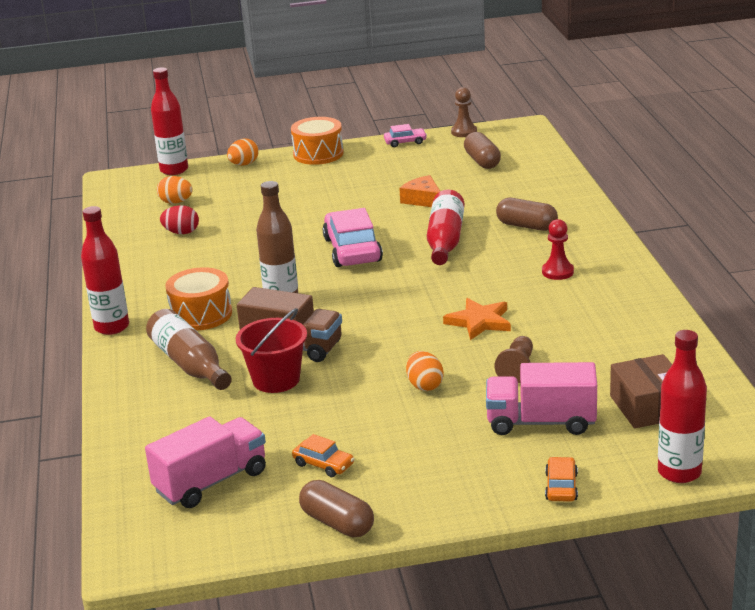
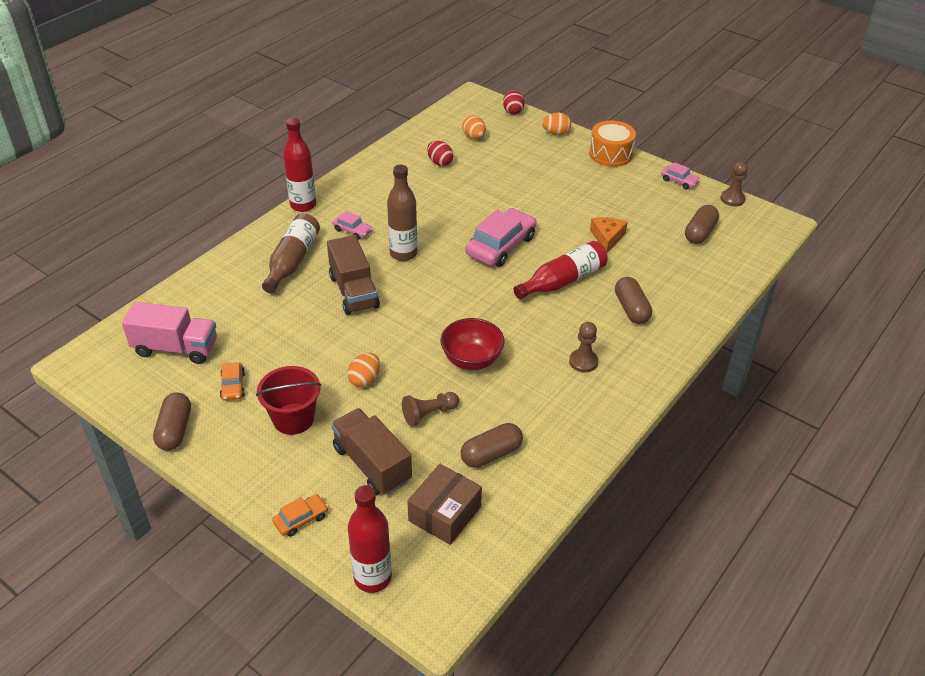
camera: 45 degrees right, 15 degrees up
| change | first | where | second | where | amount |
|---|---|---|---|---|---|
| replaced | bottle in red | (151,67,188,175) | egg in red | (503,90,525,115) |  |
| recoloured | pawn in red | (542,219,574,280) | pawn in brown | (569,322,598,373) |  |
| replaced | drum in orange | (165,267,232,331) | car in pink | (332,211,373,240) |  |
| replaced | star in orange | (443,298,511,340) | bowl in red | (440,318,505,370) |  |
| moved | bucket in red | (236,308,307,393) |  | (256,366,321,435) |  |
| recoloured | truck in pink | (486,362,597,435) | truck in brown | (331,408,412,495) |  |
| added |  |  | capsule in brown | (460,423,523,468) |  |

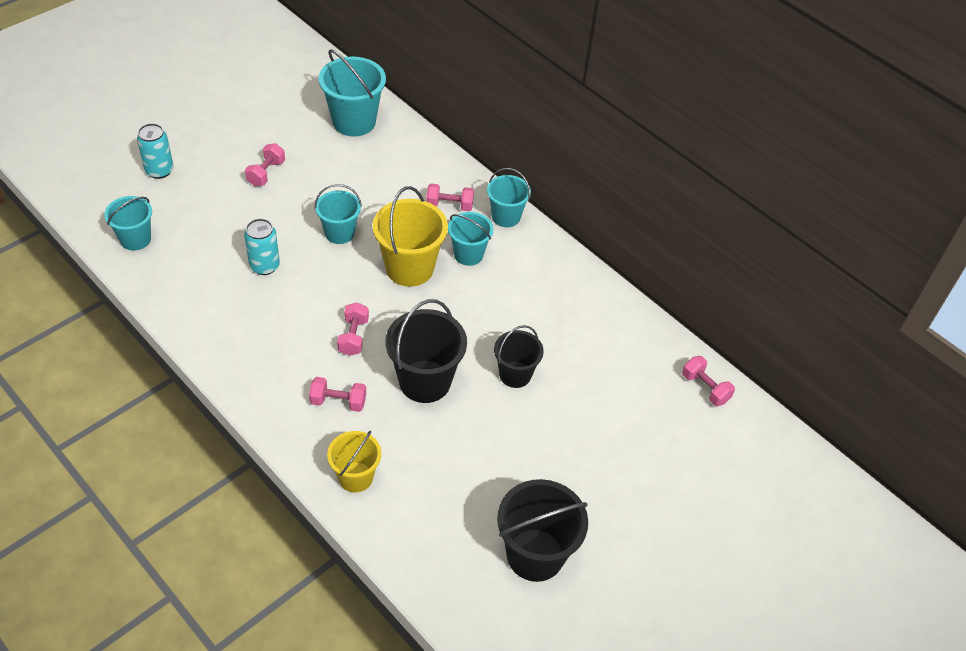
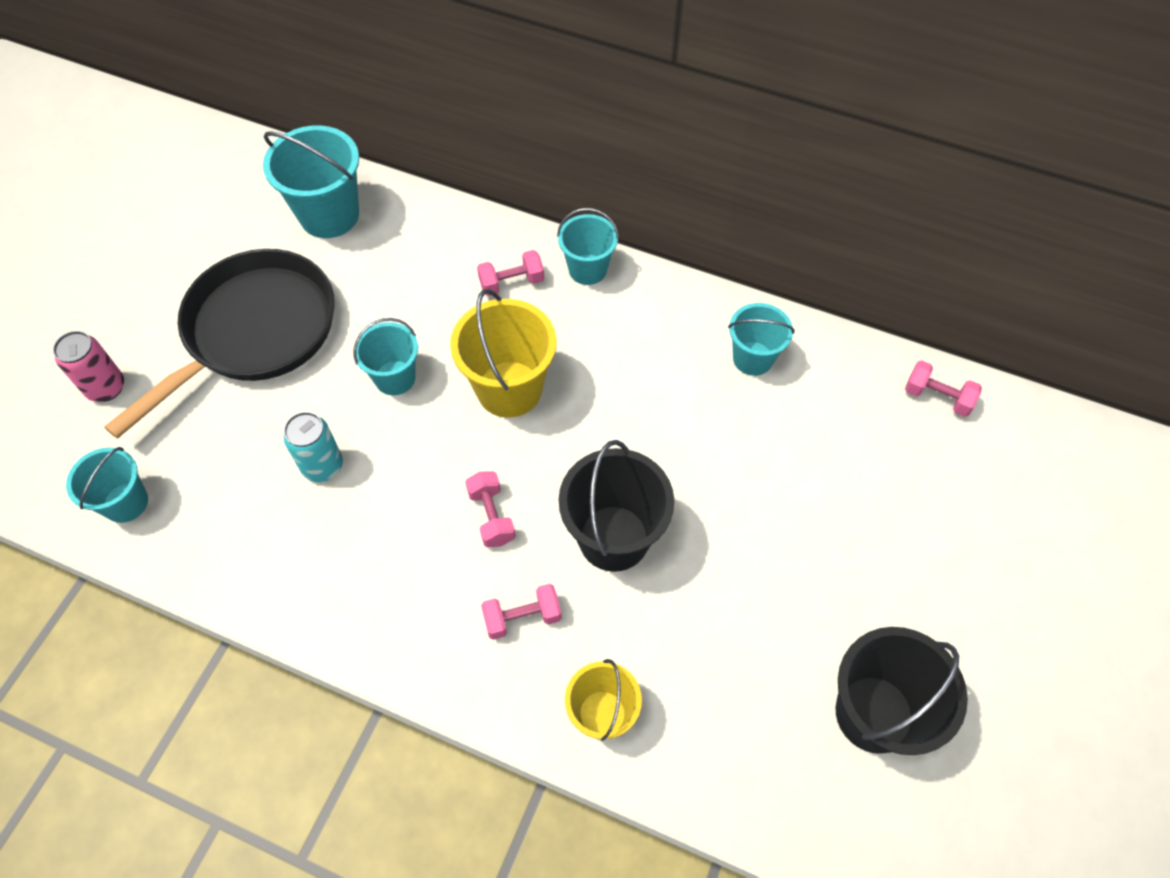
camera: 20 degrees left, 10 degrees up
| change | first | where | second | where | amount |
|---|---|---|---|---|---|
| recoloured | can in turquoise | (137,123,173,179) | can in pink | (53,331,124,402) |  |
| replaced | dumbbell in pink | (245,143,285,186) | pan in black | (104,249,335,439) |  |
| moved | bucket in turquoise | (448,212,493,266) |  | (728,303,794,376) |  |
| removed | bucket in black | (494,325,544,388) |  |  |  |

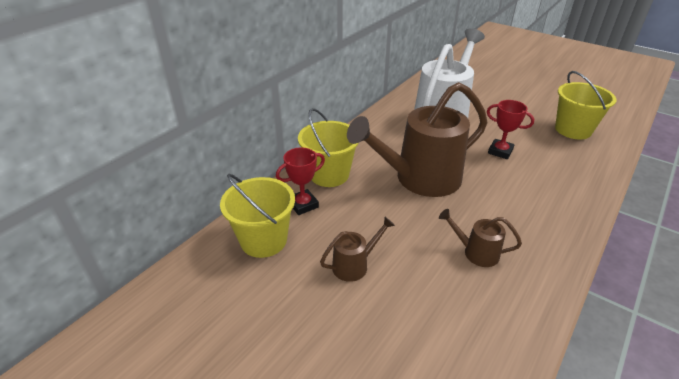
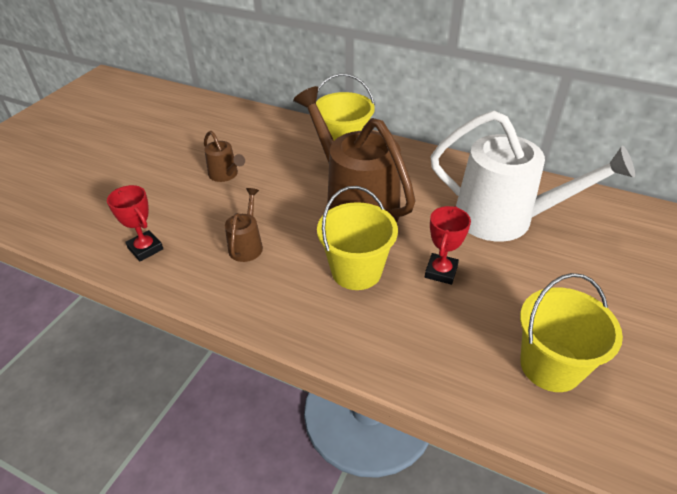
camera: 80 degrees right, 5 degrees up
| change | first | where | second | where | amount |
|---|---|---|---|---|---|
| moved | trophy in red | (276,148,325,215) |  | (107,185,163,261) |  |
| moved | bucket in yellow | (220,174,295,258) |  | (317,186,398,290) |  |

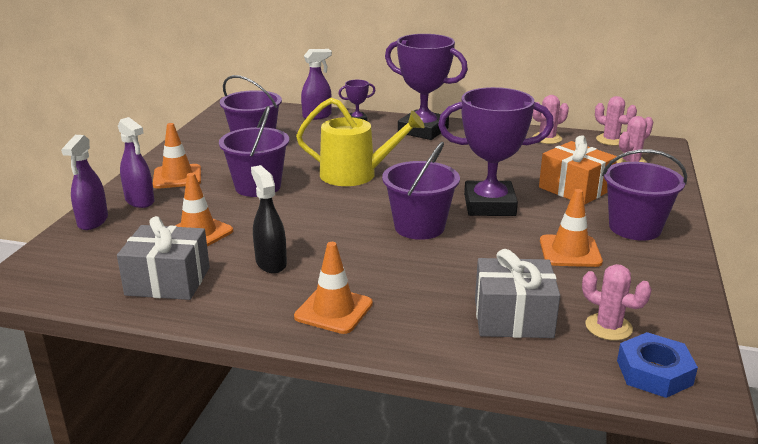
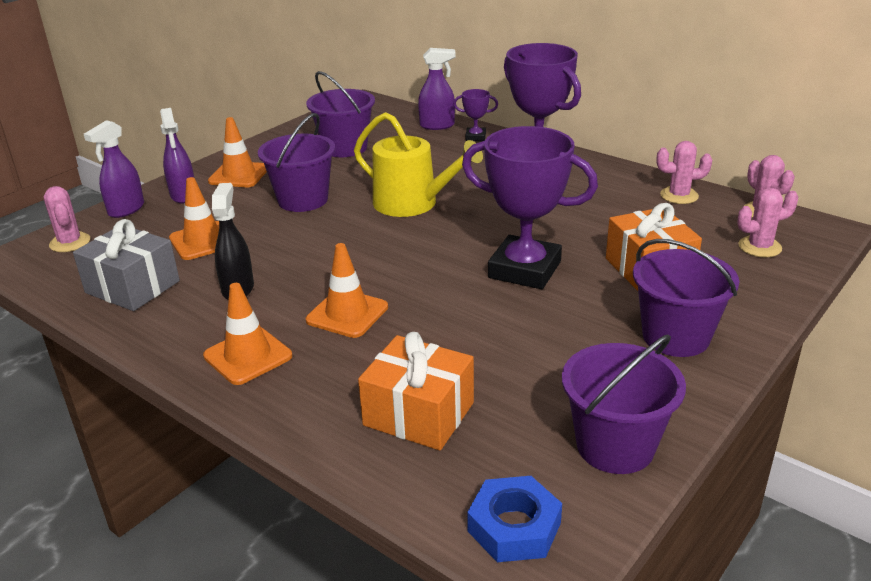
camera: 25 degrees right, 5 degrees up
| change | first | where | second | where | amount |
|---|---|---|---|---|---|
| moved | bucket in purple | (382,142,460,240) |  | (562,335,686,474) |  |
| moved | traffic cone in orange | (540,189,603,267) |  | (306,243,388,338) |  |
| recoloured | gift in grey | (475,249,560,338) | gift in orange | (358,332,474,451) |  |
| moved | cactus in pink | (582,264,652,341) |  | (44,186,90,252) |  |

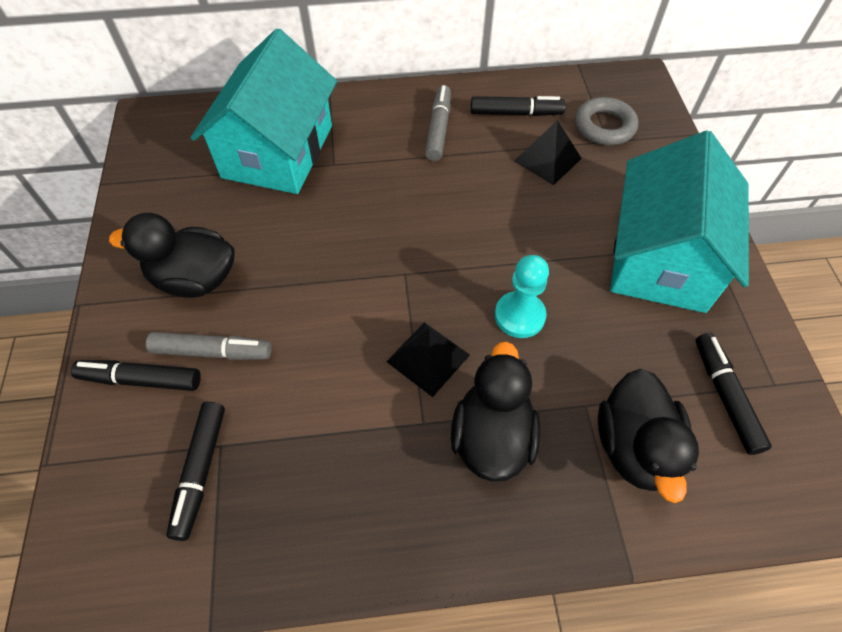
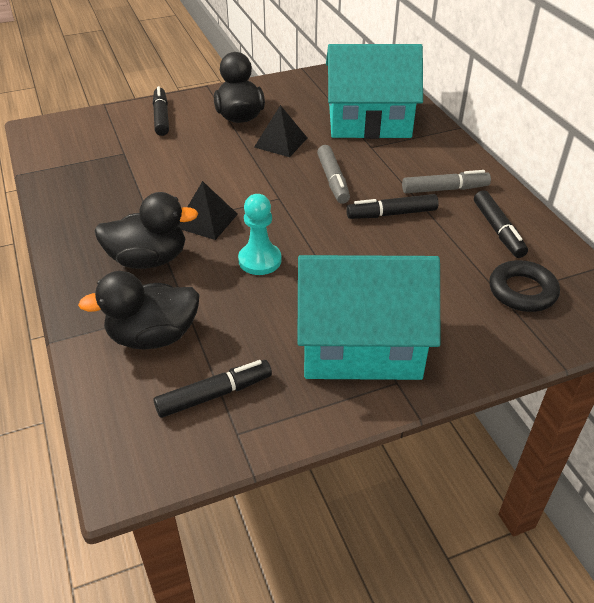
camera: 75 degrees right, 15 degrees down
| change | first | where | second | where | amount |
|---|---|---|---|---|---|
| recoloured | ring in grey | (575,97,639,145) | ring in black | (489,260,560,312) |  |
| moved | pyramid in black | (514,120,582,185) |  | (254,105,307,157) |  |
| moved | marker in grey | (146,332,271,360) |  | (317,145,350,204) |  |
| moved | marker in black | (166,402,225,541) |  | (346,194,439,219) |  |

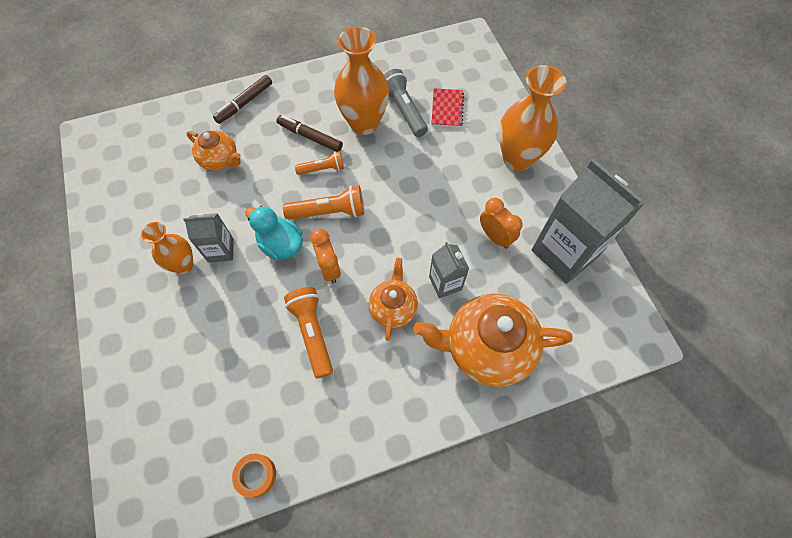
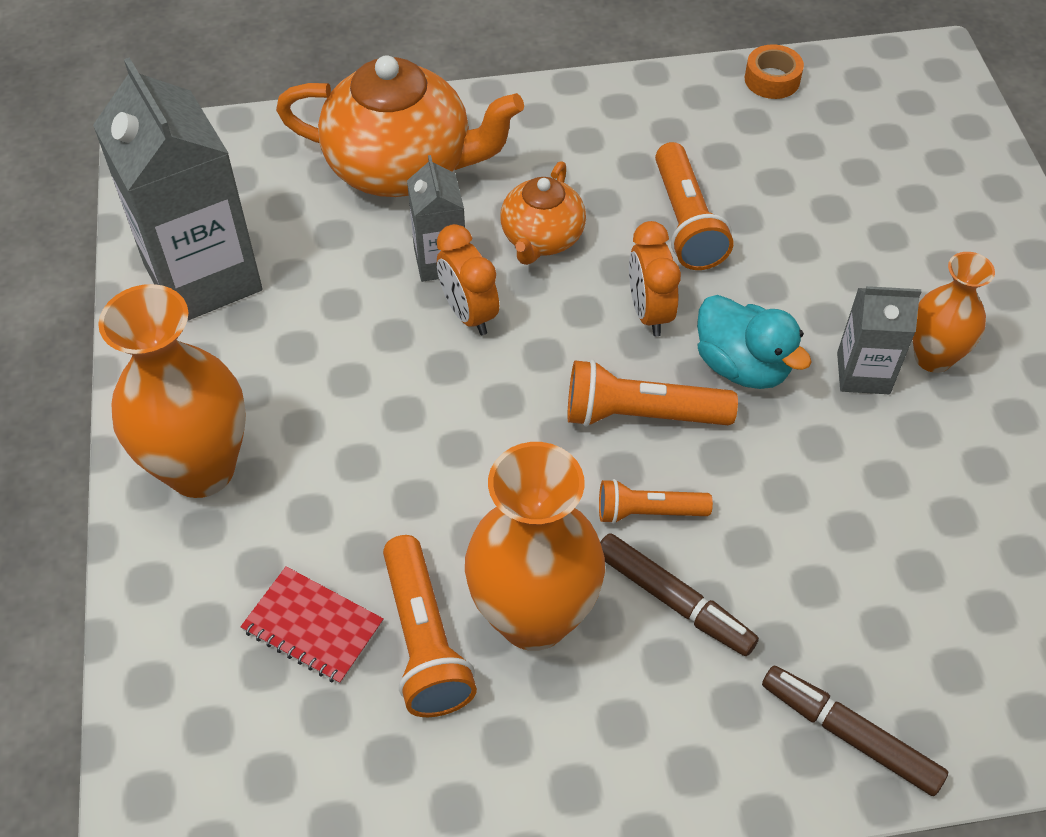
camera: 170 degrees left, 10 degrees down
| change | first | where | second | where | amount |
|---|---|---|---|---|---|
| recoloured | flashlight in grey | (384,69,428,137) | flashlight in orange | (383,535,477,717) |  |
| turned | marker in brown | (213,75,272,124) |  | (762,666,948,796) | 105 degrees counterclockwise |
| turned | notebook in red | (431,88,464,127) |  | (241,566,383,684) | 75 degrees counterclockwise |
| removed | teapot in orange | (186,130,241,171) |  |  |  |
| moved | clock in orange | (480,198,522,249) |  | (437,224,499,335) |  |

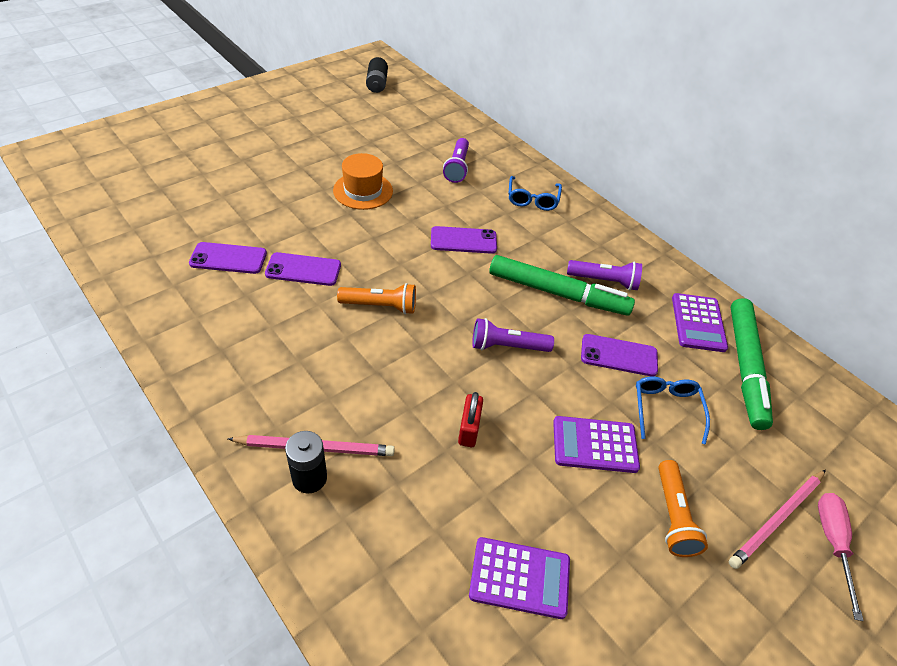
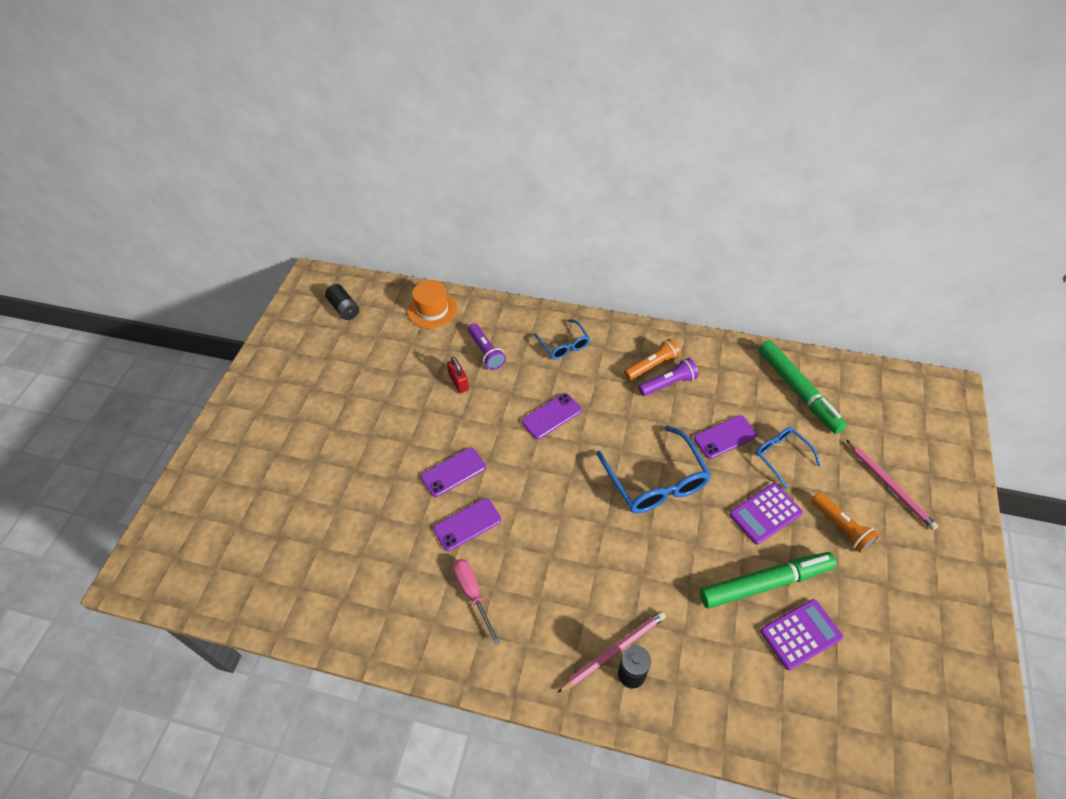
camera: 30 degrees left, 5 degrees up
| change | first | where | second | where | amount |
|---|---|---|---|---|---|
| moved | hat in orange | (333,153,393,210) |  | (408,280,457,328) |  |
| moved | phone in purple | (189,242,267,274) |  | (421,448,486,497) |  |
| moved | marker in green | (489,255,635,316) |  | (700,552,837,609) |  |
| moved | flashlight in orange | (337,283,416,314) |  | (624,339,681,380) |  |
| removed | calculator in purple | (672,293,728,352) |  |  |  |
| replaced | flashlight in purple | (472,318,554,352) | glasses in blue | (596,425,711,513) |  |
| moved | padlock in red | (458,392,483,447) |  | (447,357,469,393) |  |
| turned | pencil in pink | (729,470,826,569) |  | (846,440,938,530) | 45 degrees counterclockwise |
| moved | screwdriver in pink | (818,493,864,621) |  | (453,559,500,645) |  |

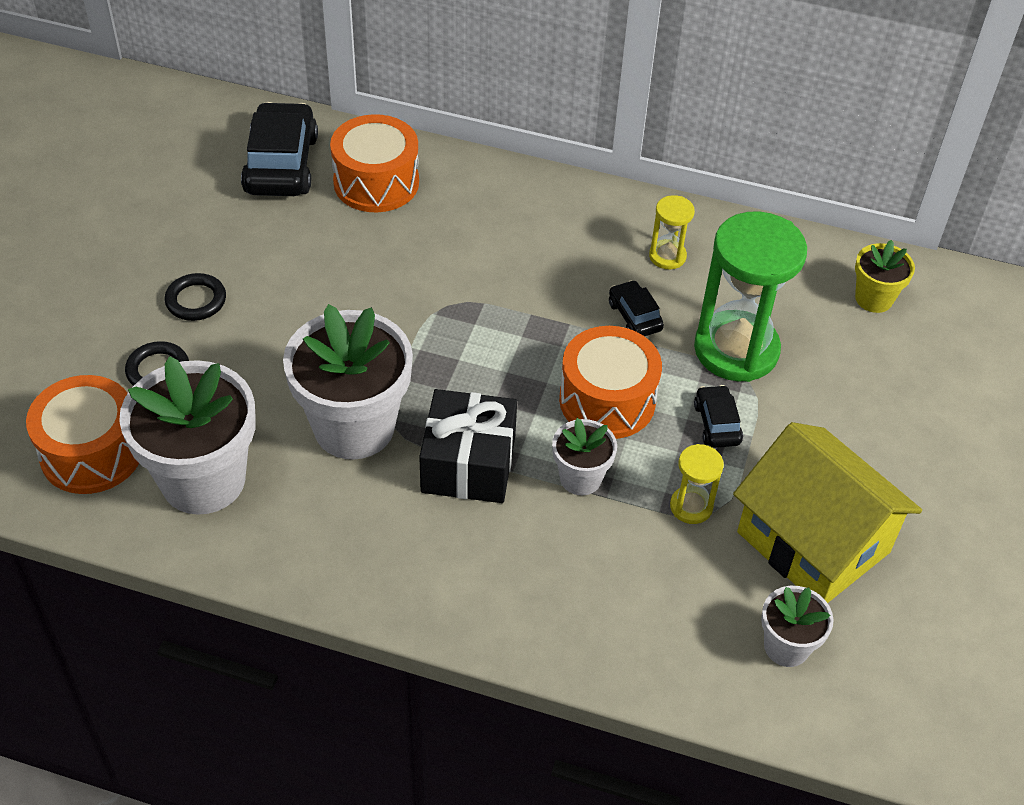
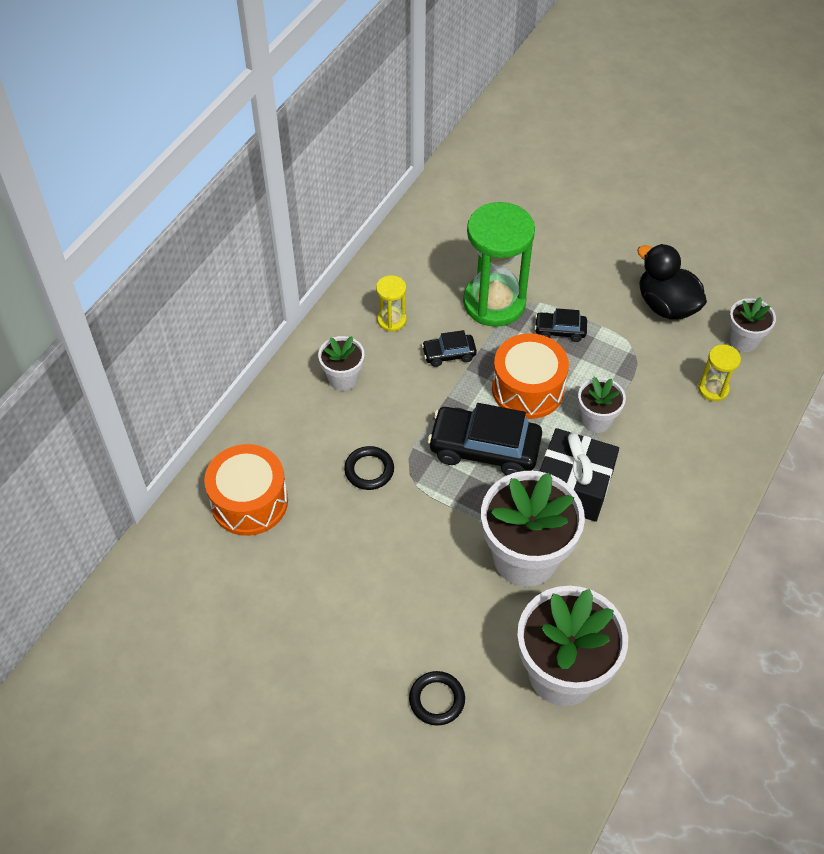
camera: 75 degrees left, 5 degrees up
| change | first | where | second | where | amount |
|---|---|---|---|---|---|
| moved | car in black | (241,102,318,196) |  | (428,403,542,476) |  |
| removed | flower pot in yellow | (855,240,915,313) |  |  |  |
| moved | ring in black | (165,273,226,321) |  | (344,446,394,490) |  |
| removed | drum in orange | (26,375,139,494) |  |  |  |
| replaced | house in yellow | (733,422,922,603) | duck in black | (637,244,707,320) |  |
| moved | hourglass in yellow | (670,444,724,524) |  | (698,345,741,401) |  |
| added |  |  | flower pot in white | (318,336,364,391) |  |

